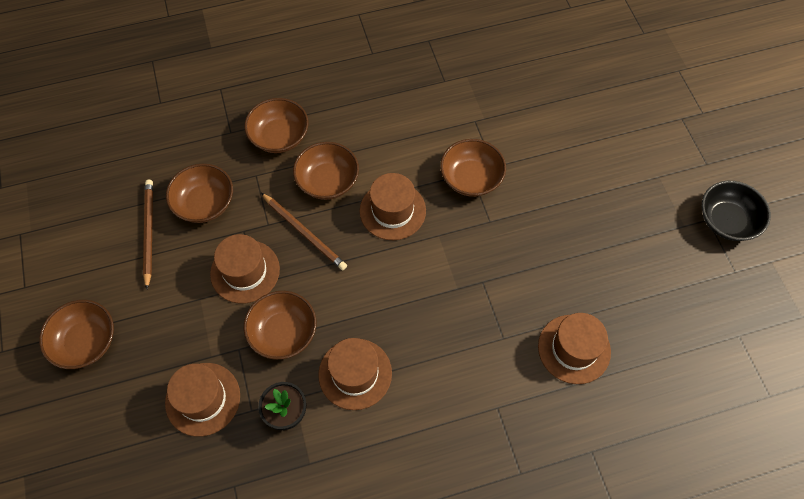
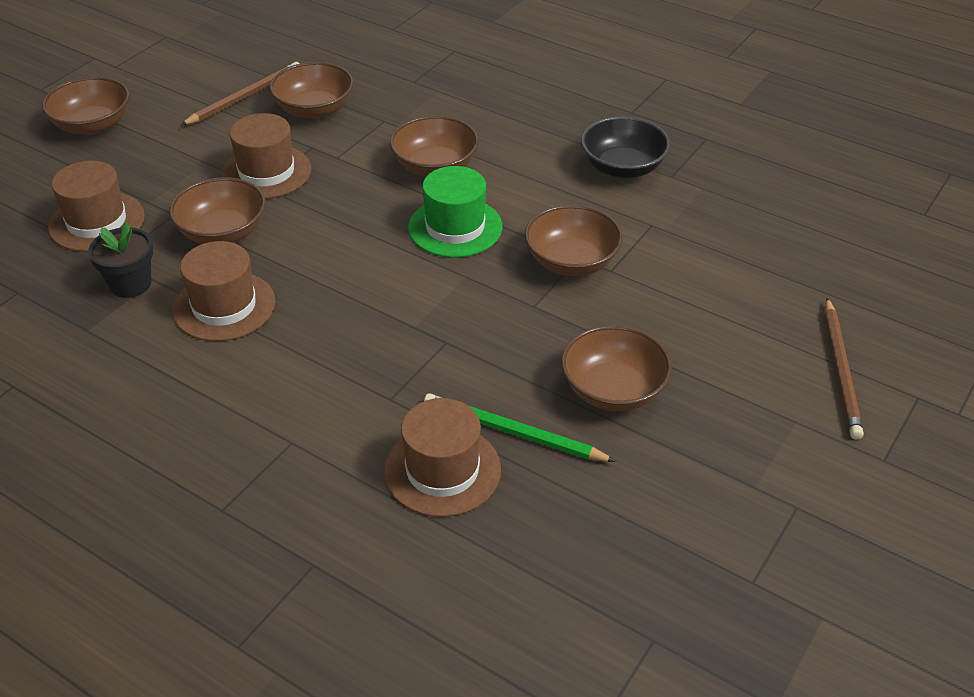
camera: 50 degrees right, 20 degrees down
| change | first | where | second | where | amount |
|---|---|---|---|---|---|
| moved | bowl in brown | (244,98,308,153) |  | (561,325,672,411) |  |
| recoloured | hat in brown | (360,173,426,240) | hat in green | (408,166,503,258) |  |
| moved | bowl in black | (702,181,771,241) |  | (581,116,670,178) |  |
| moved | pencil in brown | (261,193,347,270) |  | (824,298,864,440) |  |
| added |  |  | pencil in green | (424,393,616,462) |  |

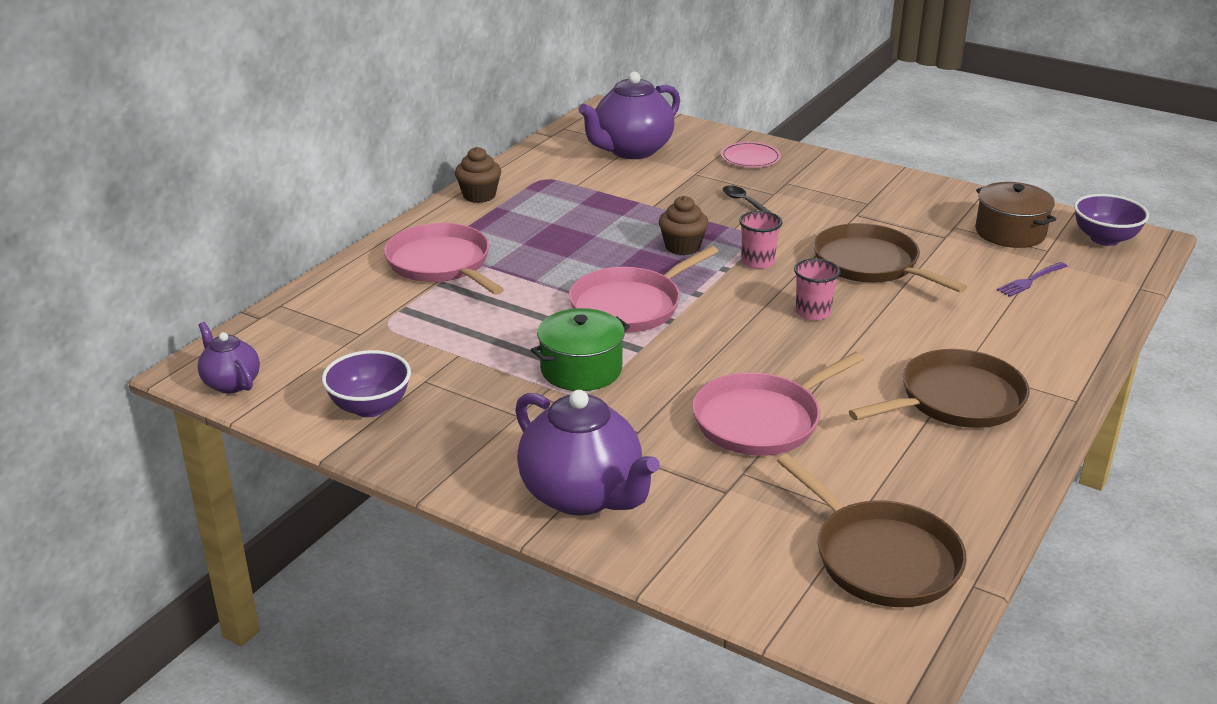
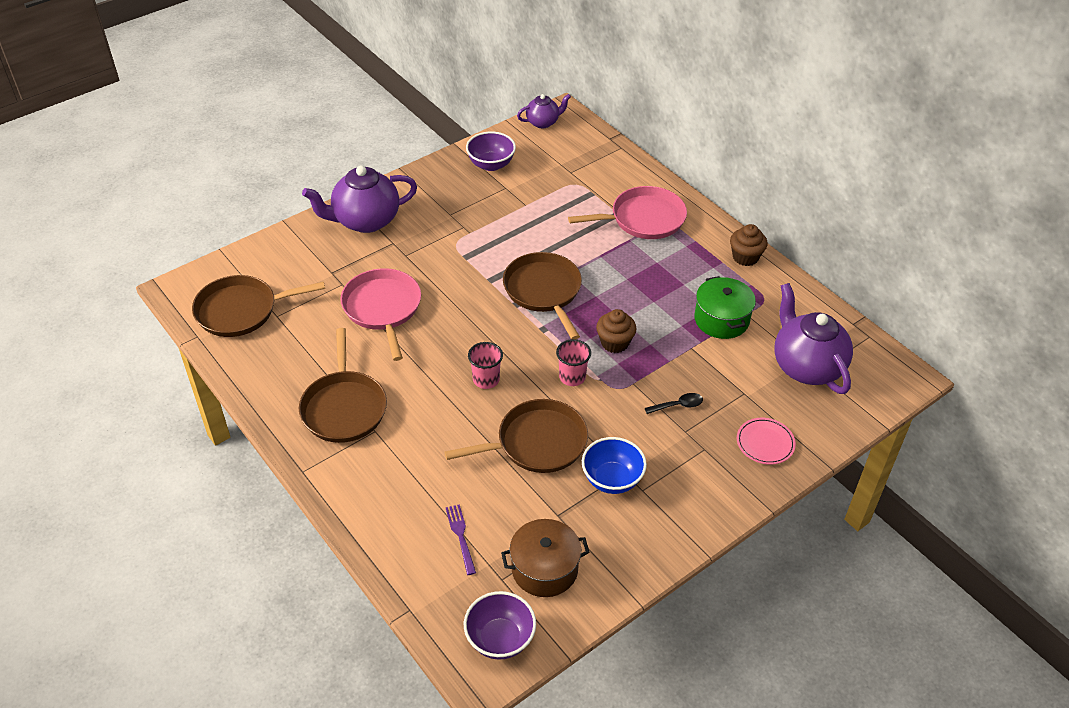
camera: 110 degrees right, 15 degrees up
| change | first | where | second | where | amount |
|---|---|---|---|---|---|
| recoloured | pan in pink | (569,246,719,333) | pan in brown | (503,252,582,339) |  |
| moved | pot in green | (531,308,630,391) |  | (694,276,756,339) |  |
| added |  |  | bowl in blue | (582,437,647,494) |  |

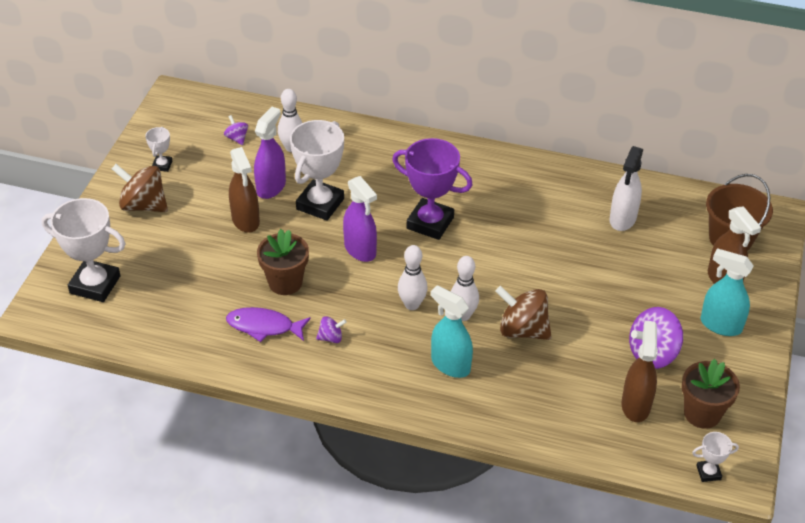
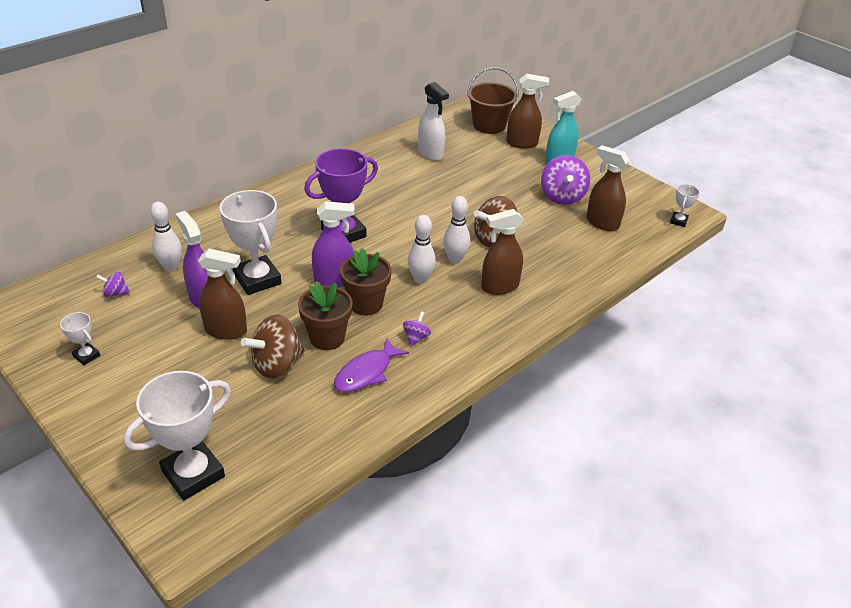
camera: 60 degrees left, 5 degrees down
| change | first | where | second | where | amount |
|---|---|---|---|---|---|
| moved | spinning top in brown | (112,164,168,212) |  | (241,315,305,378) |  |
| recoloured | spray bottle in turquoise | (431,285,473,378) | spray bottle in brown | (481,209,524,295) |  |
| moved | flower pot in brown | (682,359,740,429) |  | (340,248,391,315) |  |

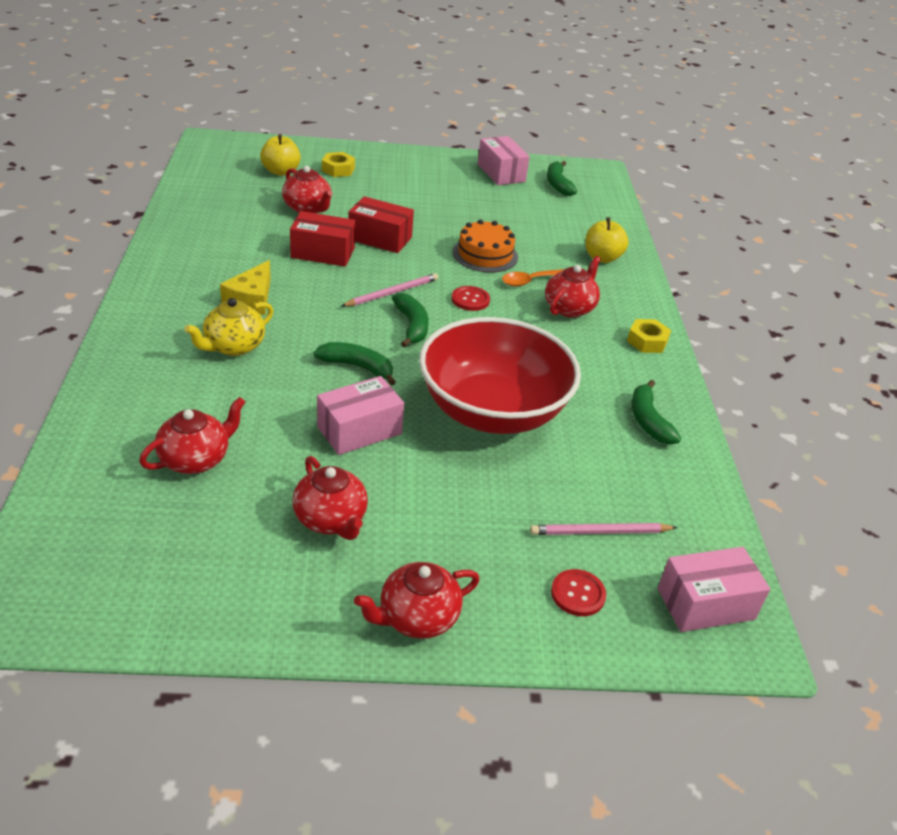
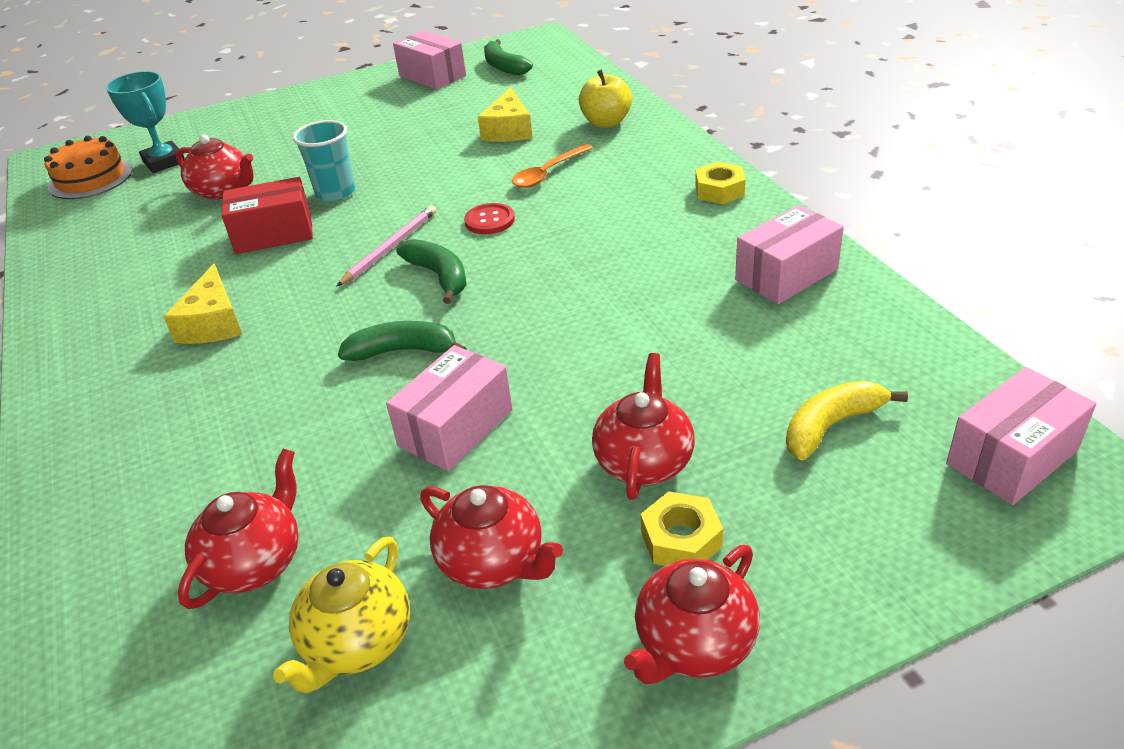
camera: 15 degrees left, 0 degrees up
| change | first | where | second | where | amount |
|---|---|---|---|---|---|
| replaced | apple in yellow | (260,134,301,176) | trophy in turquoise | (106,71,185,173) |  |
| moved | nut in yellow | (322,152,355,177) |  | (641,491,723,566) |  |
| replaced | box in red | (348,196,414,253) | cup in turquoise | (293,120,355,202) |  |
| moved | cake in orange | (453,219,518,273) |  | (44,136,133,199) |  |
| moved | teapot in red | (545,256,601,318) |  | (592,353,695,500) |  |
| moved | teapot in yellow | (184,298,273,356) |  | (273,536,410,693) |  |
| removed | bowl in red | (419,317,581,434) |  |  |  |
| replaced | banana in green | (631,380,681,445) | box in pink | (735,205,844,304) |  |
| replaced | pencil in pink | (530,523,677,535) | banana in yellow | (786,381,908,460) |  |
| removed | button in red | (551,569,606,616) |  |  |  |
| added |  |  | cheese in yellow | (478,87,532,142) |  |

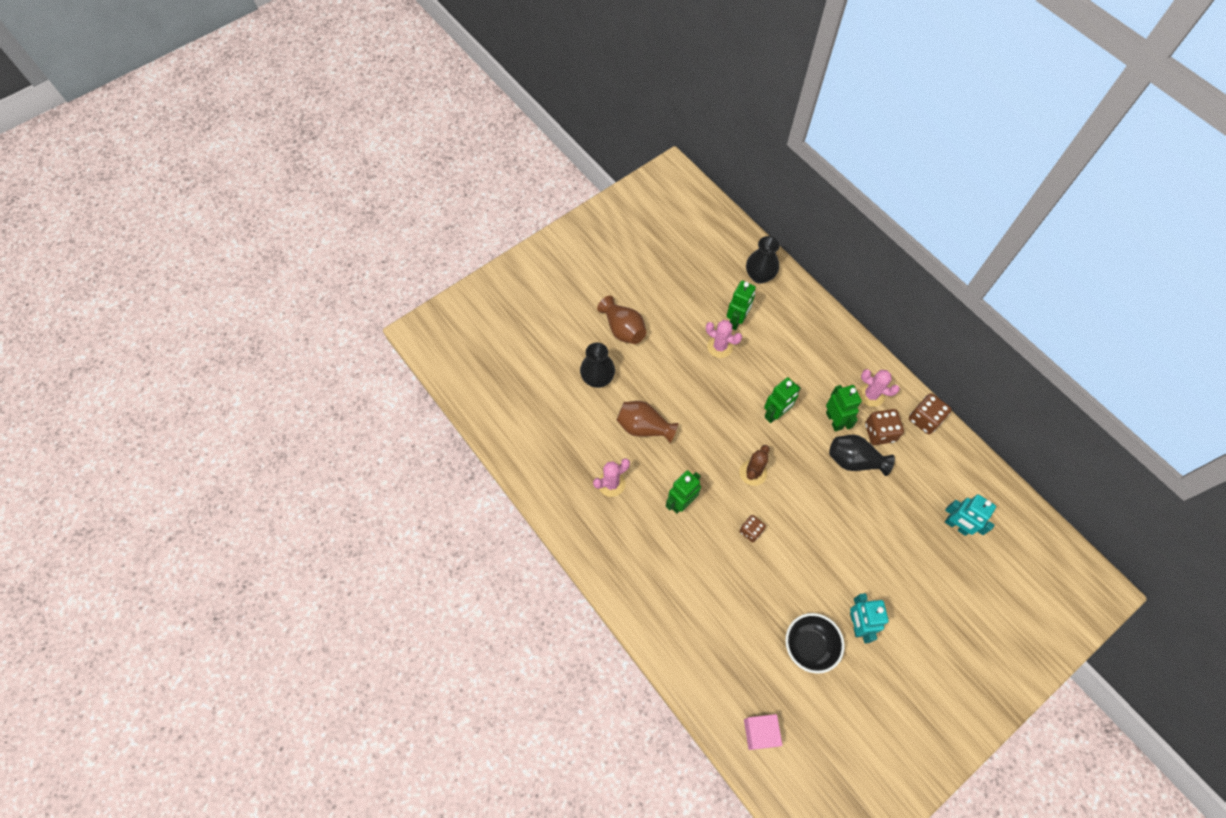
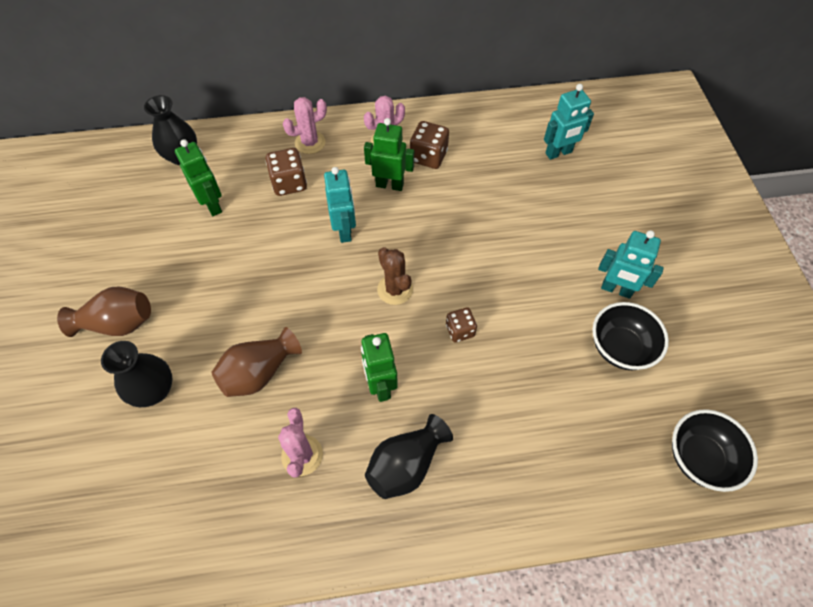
camera: 60 degrees left, 5 degrees down
| change | first | where | second | where | amount |
|---|---|---|---|---|---|
| moved | cactus in pink | (706,320,742,358) |  | (283,97,327,154) |  |
| recoloured | robot in green | (764,377,801,423) | robot in turquoise | (324,167,356,243) |  |
| moved | dice in brown | (909,393,952,434) |  | (266,148,307,196) |  |
| moved | vase in black | (829,435,895,476) |  | (365,414,453,499) |  |
| replaced | cube in pink | (744,714,782,750) | bowl in black | (672,409,758,492) |  |

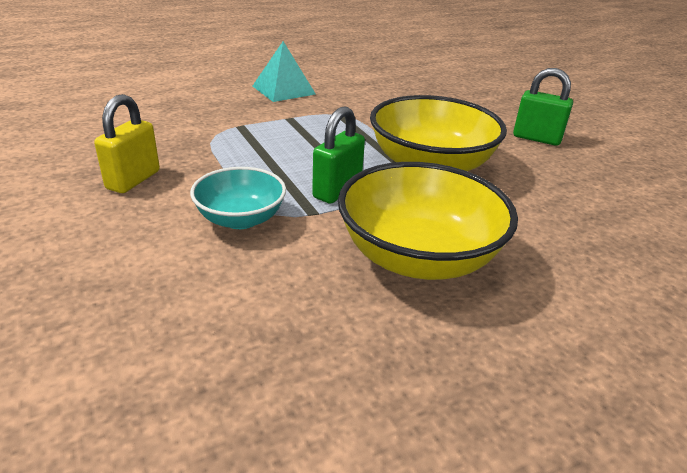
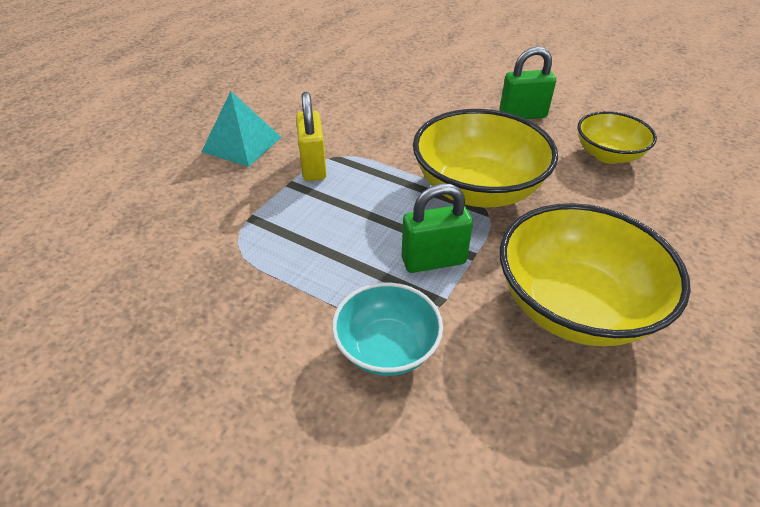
camera: 30 degrees left, 10 degrees up
| change | first | where | second | where | amount |
|---|---|---|---|---|---|
| moved | padlock in yellow | (94,94,160,193) |  | (296,92,327,181) |  |
| turned | padlock in green | (312,106,365,204) |  | (402,184,473,273) | 75 degrees clockwise |
| added |  |  | bowl in yellow | (578,111,657,164) |  |

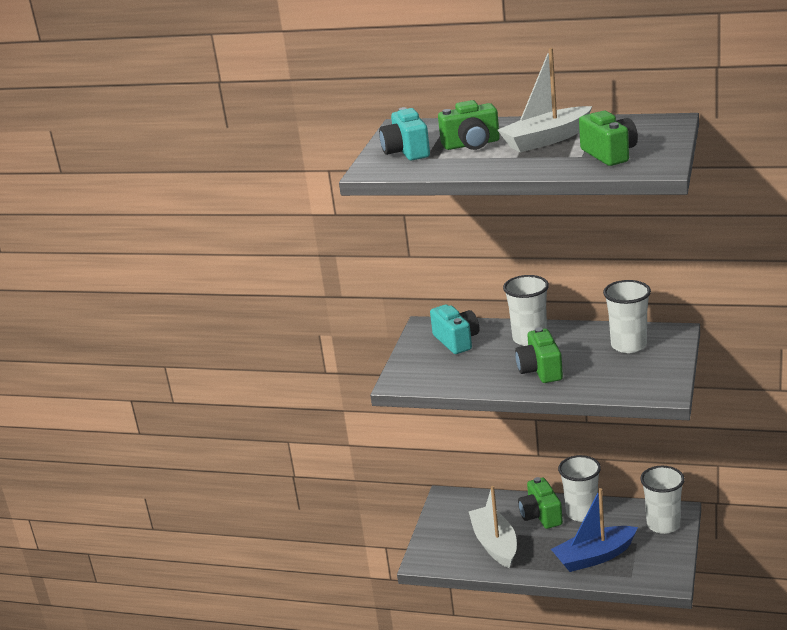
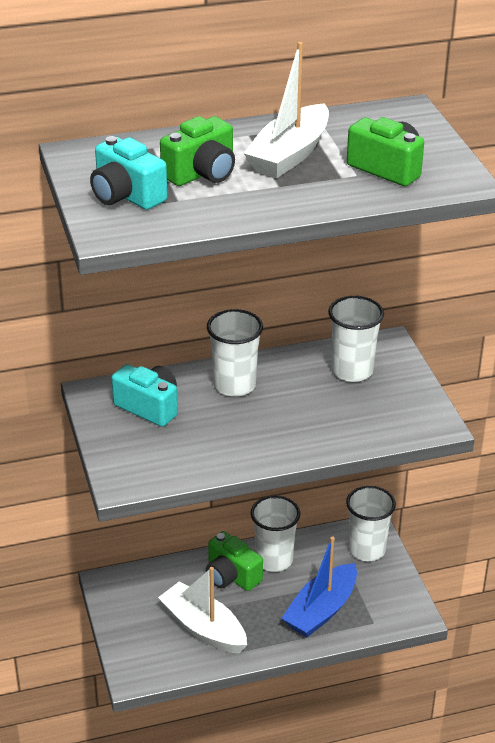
camera: 35 degrees left, 10 degrees up
| change | first | where | second | where | amount |
|---|---|---|---|---|---|
| removed | camera in green | (515,327,563,383) |  |  |  |

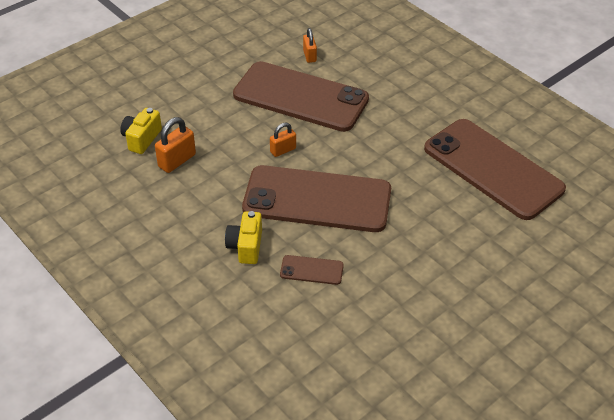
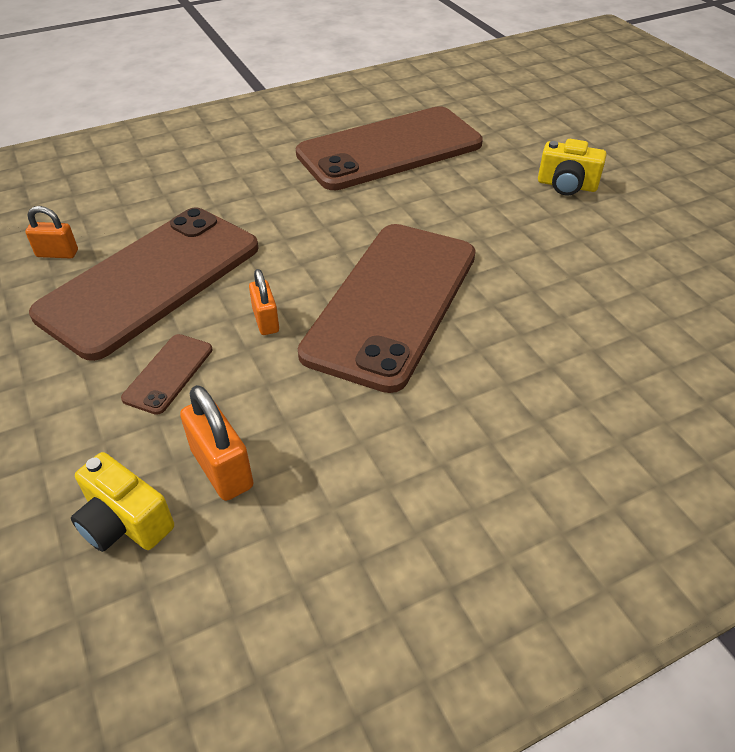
camera: 75 degrees left, 0 degrees up
| change | first | where | second | where | amount |
|---|---|---|---|---|---|
| moved | camera in yellow | (225,211,262,264) |  | (538,139,606,195) |  |
| moved | phone in brown | (280,255,344,285) |  | (121,334,212,415) |  |

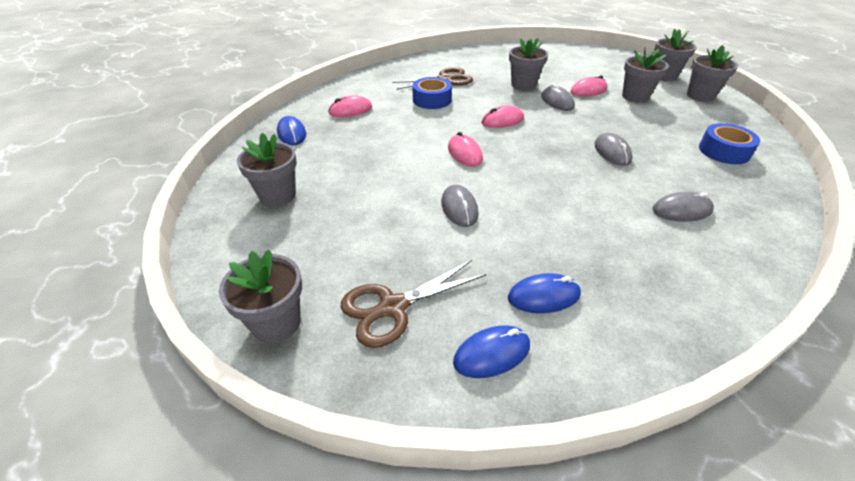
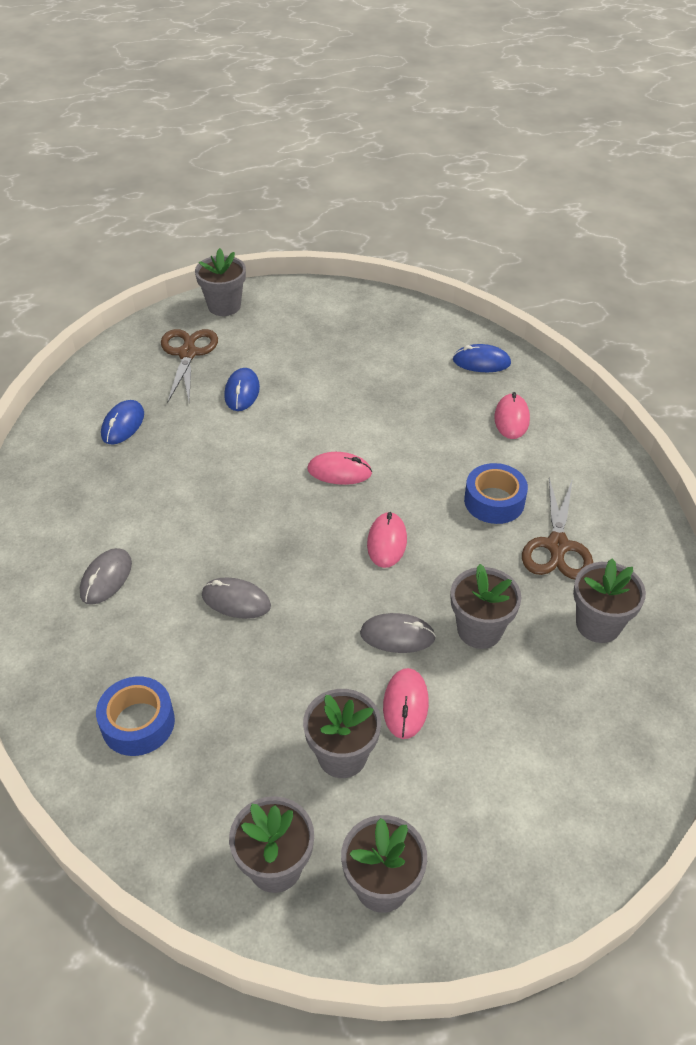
camera: 120 degrees right, 5 degrees up
| change | first | where | second | where | amount |
|---|---|---|---|---|---|
| moved | flower pot in grey | (237,133,297,207) |  | (573,559,646,643) |  |
| removed | mouse in grey | (441,185,479,227) |  |  |  |
| moved | mouse in blue | (453,325,530,378) |  | (224,368,260,411) |  |

